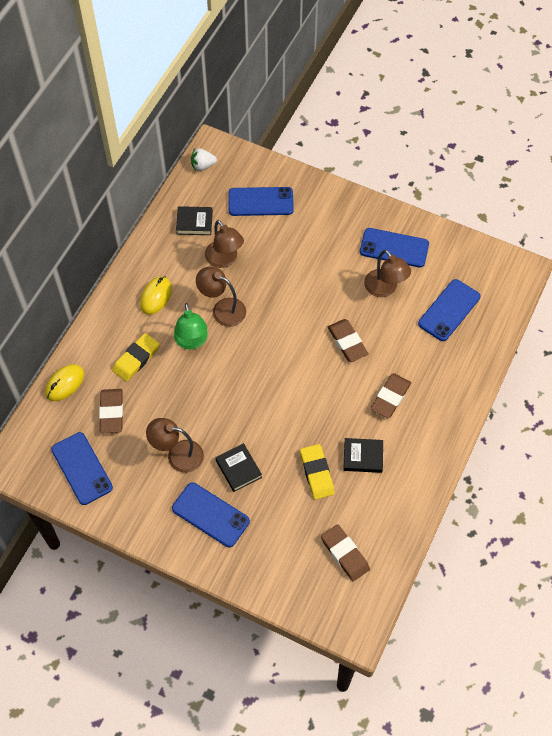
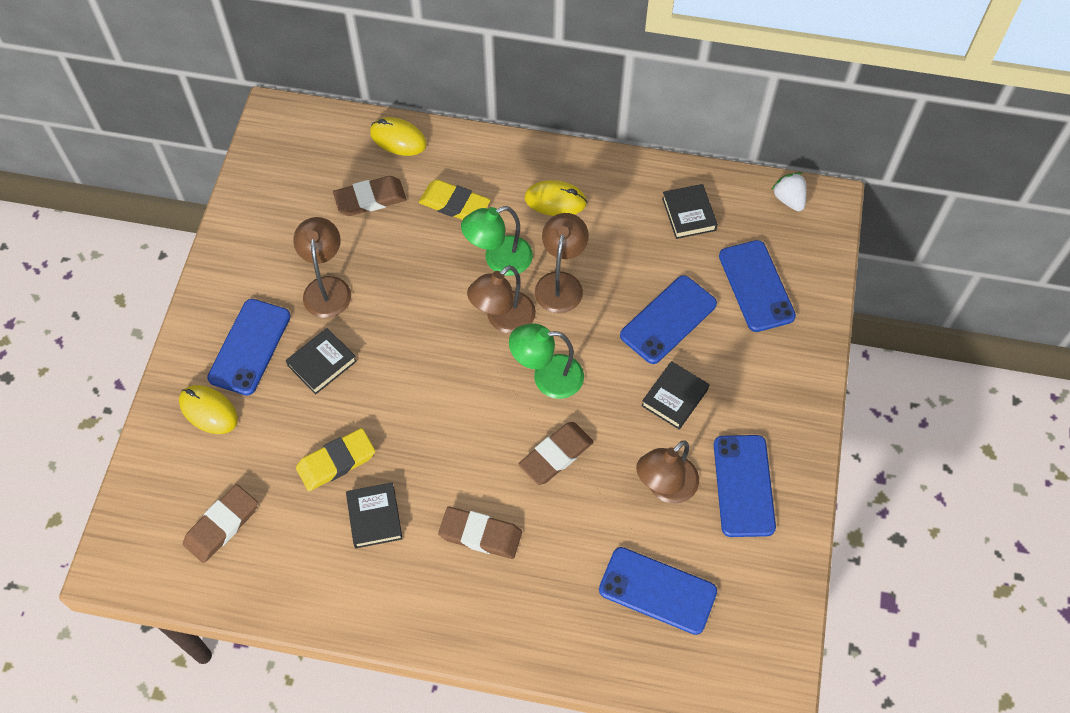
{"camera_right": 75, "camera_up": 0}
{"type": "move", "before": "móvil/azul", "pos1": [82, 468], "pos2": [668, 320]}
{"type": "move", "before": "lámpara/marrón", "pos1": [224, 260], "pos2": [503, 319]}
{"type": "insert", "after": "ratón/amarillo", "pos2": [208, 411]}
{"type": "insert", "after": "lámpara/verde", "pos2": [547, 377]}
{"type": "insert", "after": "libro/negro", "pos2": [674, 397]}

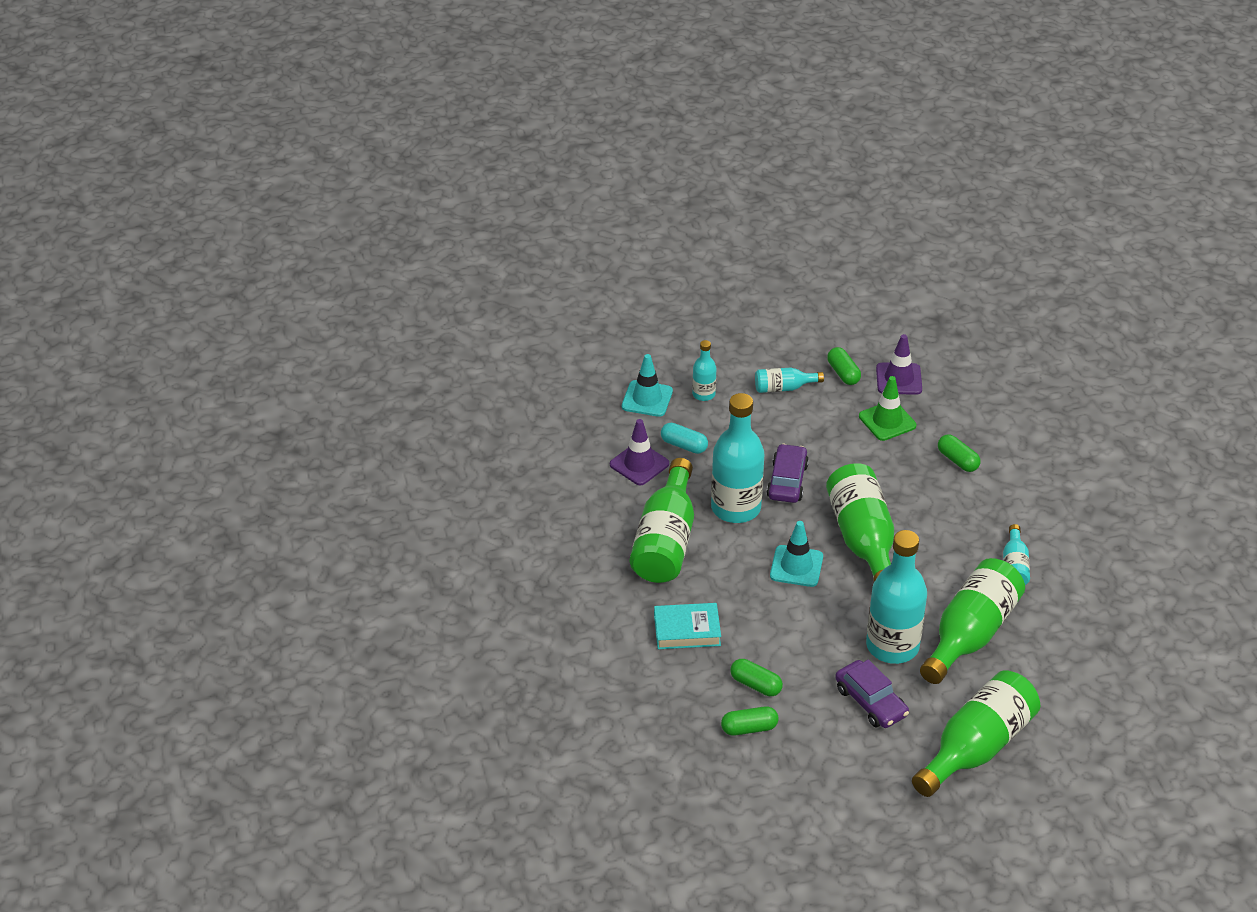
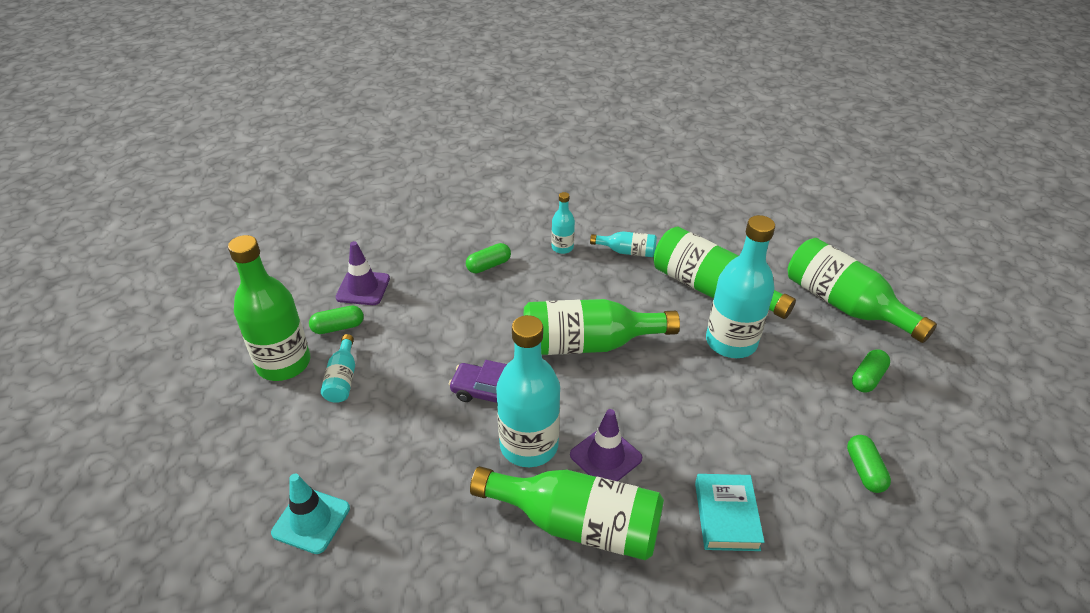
{"camera_right": -85, "camera_up": 0}
{"type": "move", "before": "cono de tráfico/morado", "pos1": [639, 464], "pos2": [605, 456]}
{"type": "delete", "before": "cápsula/turquesa", "pos1": [684, 445]}
{"type": "move", "before": "botella/turquesa", "pos1": [703, 394], "pos2": [562, 247]}
{"type": "move", "before": "cápsula/verde", "pos1": [755, 685], "pos2": [867, 378]}
{"type": "delete", "before": "cono de tráfico/turquesa", "pos1": [796, 566]}
{"type": "delete", "before": "coche/morado", "pos1": [870, 702]}
{"type": "delete", "before": "cono de tráfico/verde", "pos1": [887, 421]}
{"type": "insert", "after": "botella/verde", "pos2": [284, 363]}

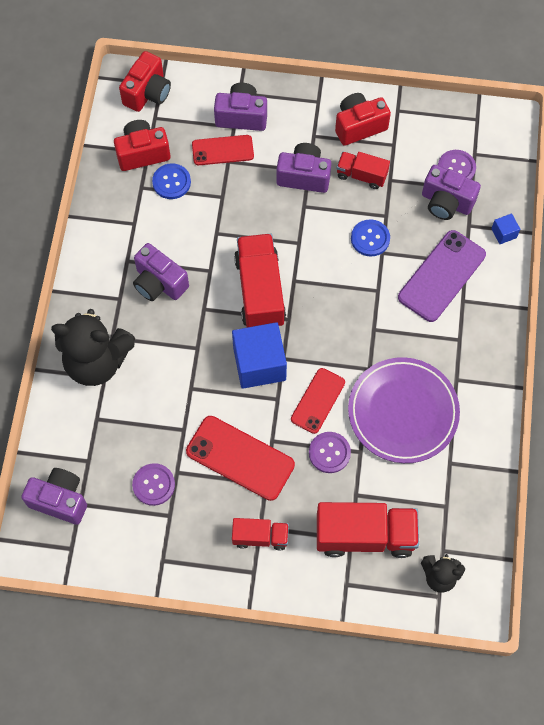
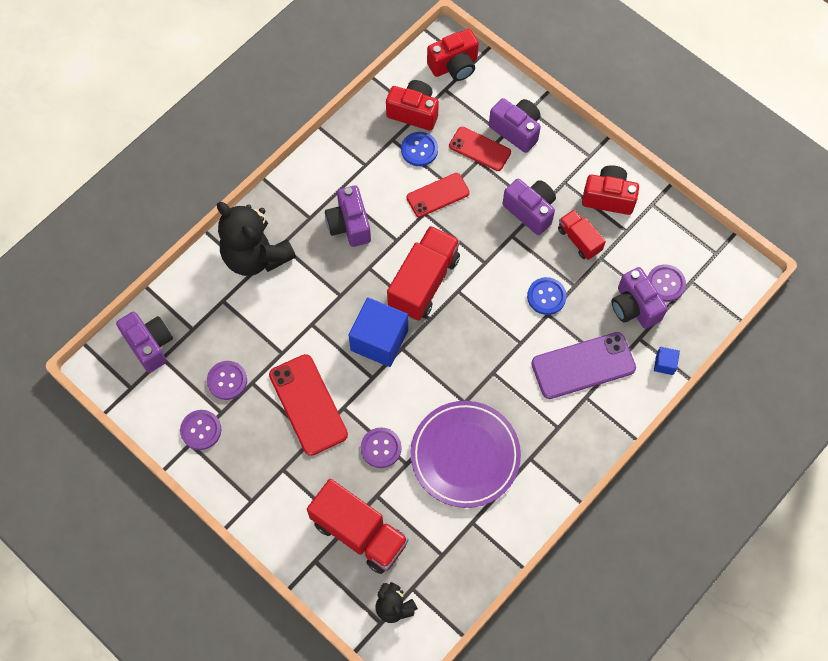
{"camera_right": 35, "camera_up": 0}
{"type": "delete", "before": "camión/rojo", "pos1": [260, 537]}
{"type": "move", "before": "móvil/rojo", "pos1": [317, 400], "pos2": [438, 195]}
{"type": "insert", "after": "botón/morado", "pos2": [201, 430]}

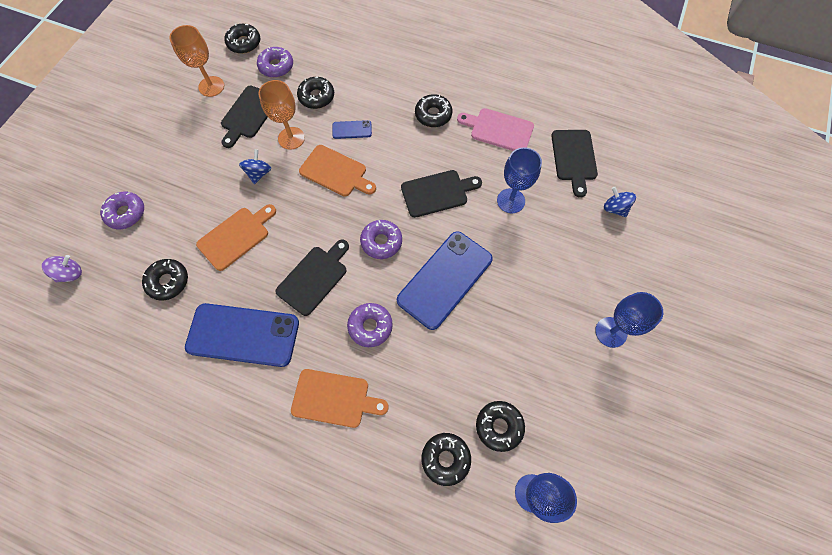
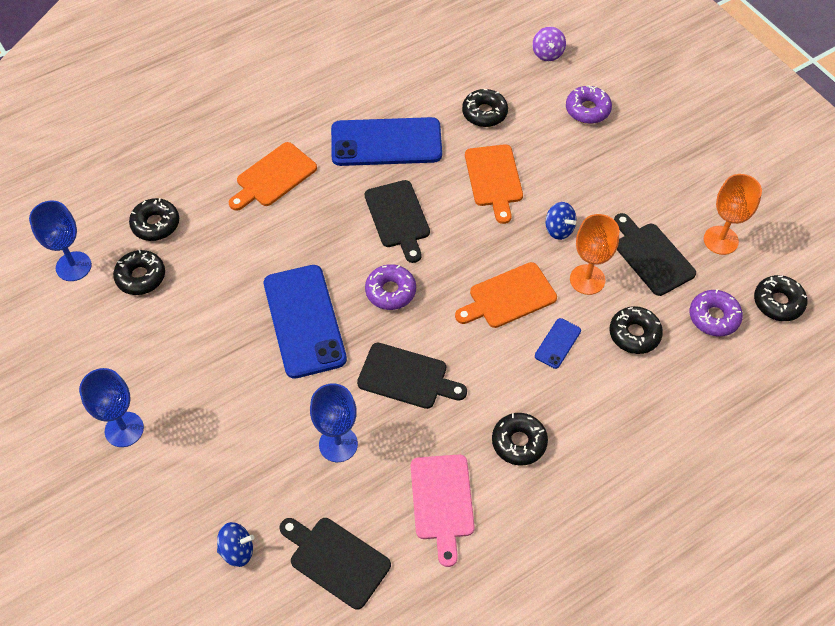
{"camera_right": 125, "camera_up": -10}
{"type": "rotate", "before": "móvil/azul", "pos1": [243, 335], "pos2": [386, 142], "turn": 45}
{"type": "delete", "before": "rosquilla/morado", "pos1": [370, 326]}
{"type": "rotate", "before": "tabla de cortar/negro", "pos1": [437, 193], "pos2": [407, 377], "turn": -90}
{"type": "rotate", "before": "tabla de cortar/rosa", "pos1": [498, 130], "pos2": [442, 502], "turn": 120}

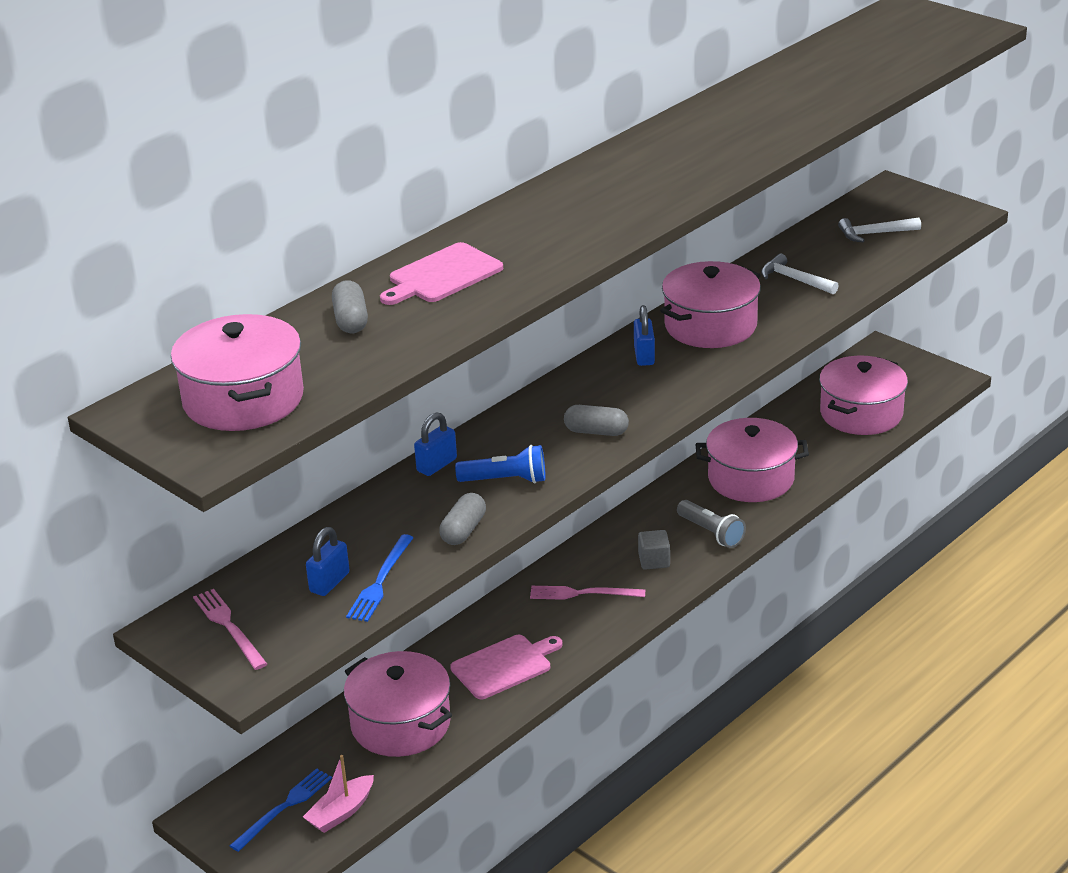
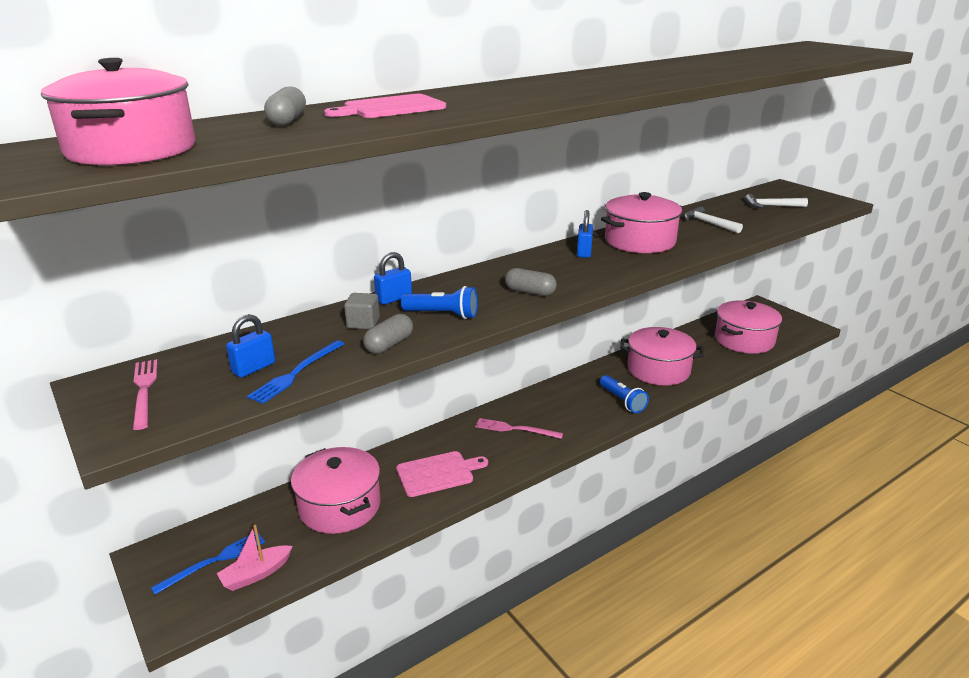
{"camera_right": 10, "camera_up": -5}
{"type": "move", "before": "cubo/gris", "pos1": [654, 561], "pos2": [363, 323]}
{"type": "recolor", "before": "lámpara de mano/gris", "after": "lámpara de mano/azul", "pos1": [711, 533], "pos2": [622, 401]}

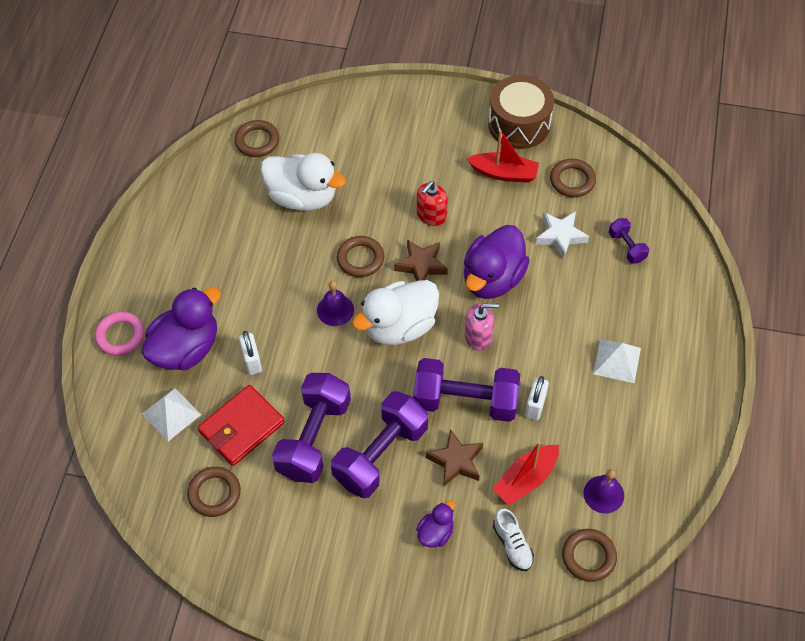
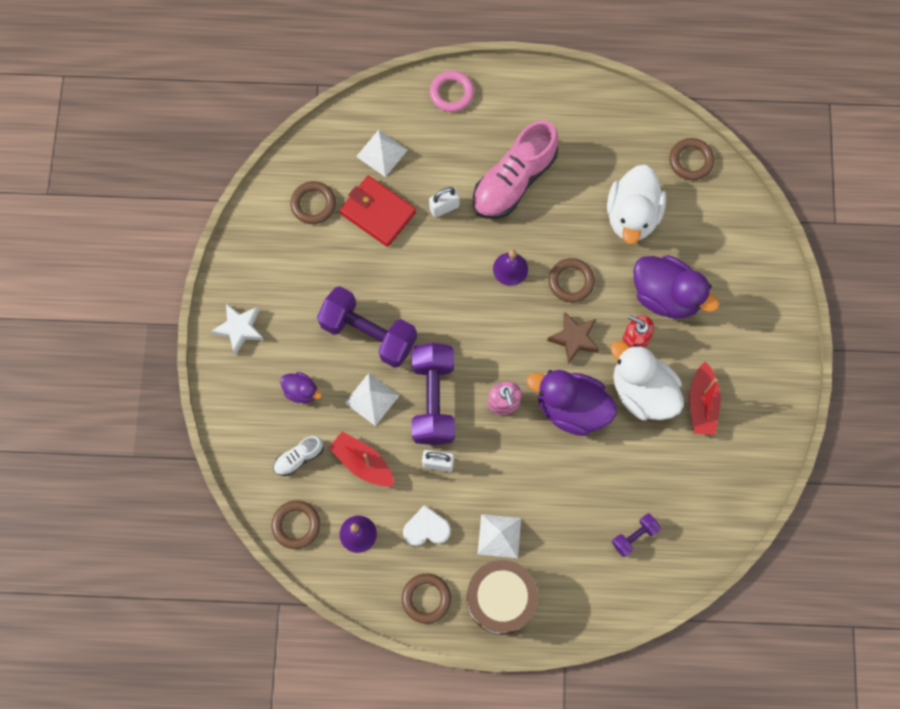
{"camera_right": 80, "camera_up": 15}
{"type": "move", "before": "pato/morado", "pos1": [186, 349], "pos2": [666, 295]}
{"type": "delete", "before": "mancuerna/morado", "pos1": [314, 438]}
{"type": "move", "before": "pato/blanco", "pos1": [399, 327], "pos2": [642, 391]}
{"type": "replace", "before": "estrella/marrón", "after": "pirámide/blanco", "pos1": [456, 461], "pos2": [371, 399]}
{"type": "move", "before": "tambor/marrón", "pos1": [519, 124], "pos2": [500, 599]}
{"type": "move", "before": "estrella/blanco", "pos1": [560, 236], "pos2": [239, 329]}
{"type": "move", "before": "anillo/marrón", "pos1": [572, 180], "pos2": [426, 598]}
{"type": "insert", "after": "corazón/blanco", "pos2": [426, 529]}
{"type": "insert", "after": "zapato/rosa", "pos2": [514, 181]}

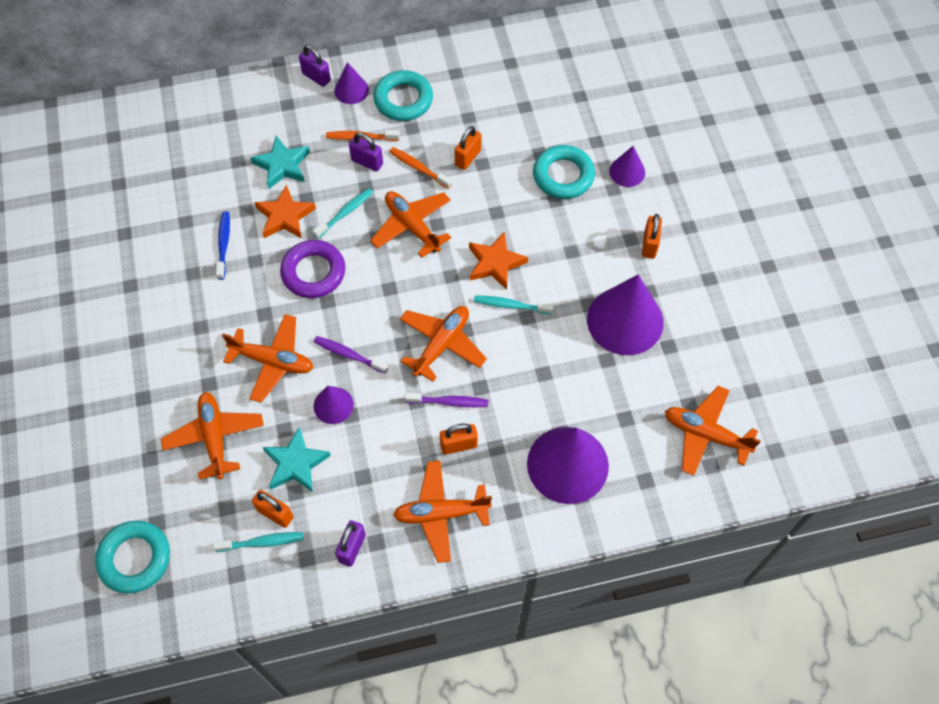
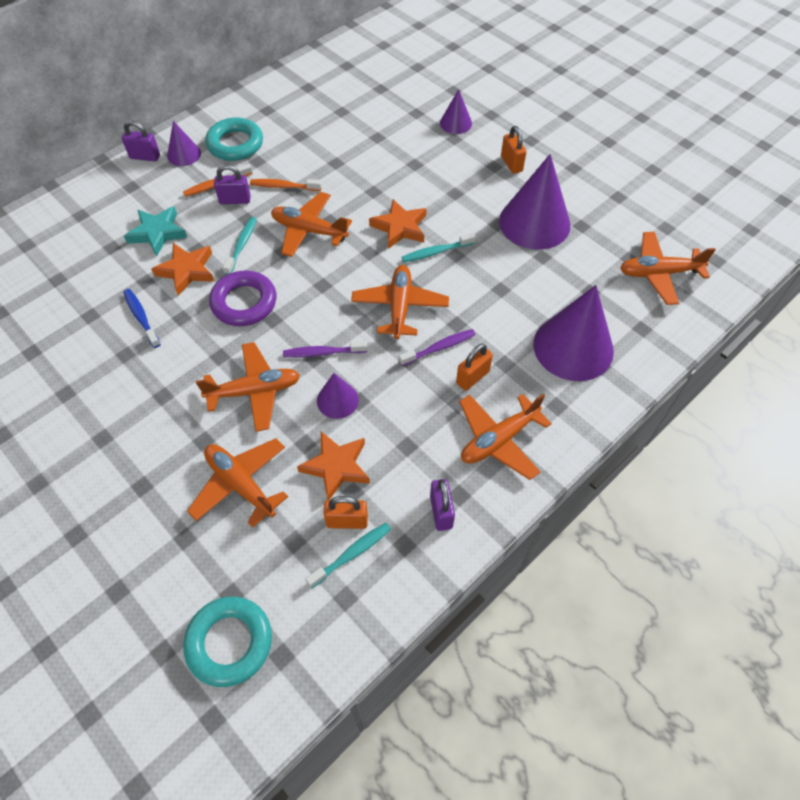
{"camera_right": -30, "camera_up": -5}
{"type": "recolor", "before": "estrella/turquesa", "after": "estrella/naranja", "pos1": [296, 463], "pos2": [336, 466]}
{"type": "delete", "before": "candado/naranja", "pos1": [468, 158]}
{"type": "delete", "before": "anillo/turquesa", "pos1": [563, 176]}

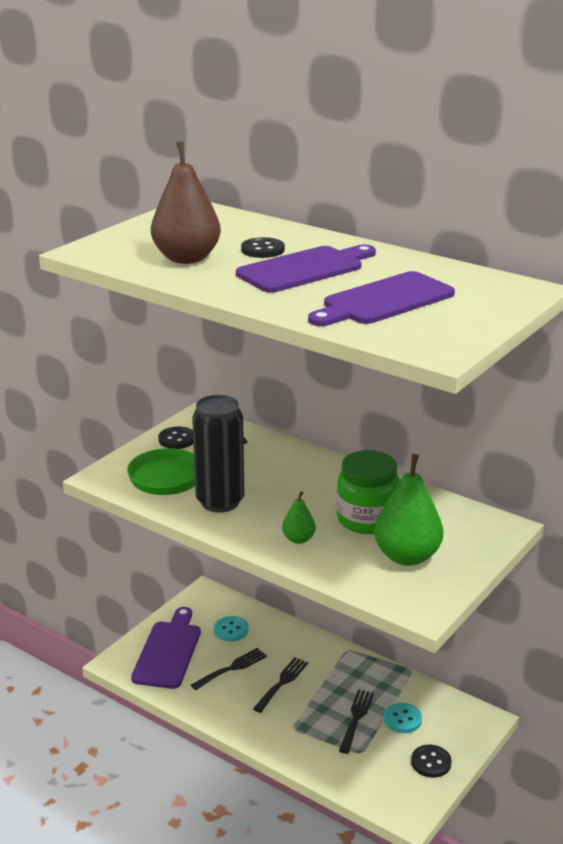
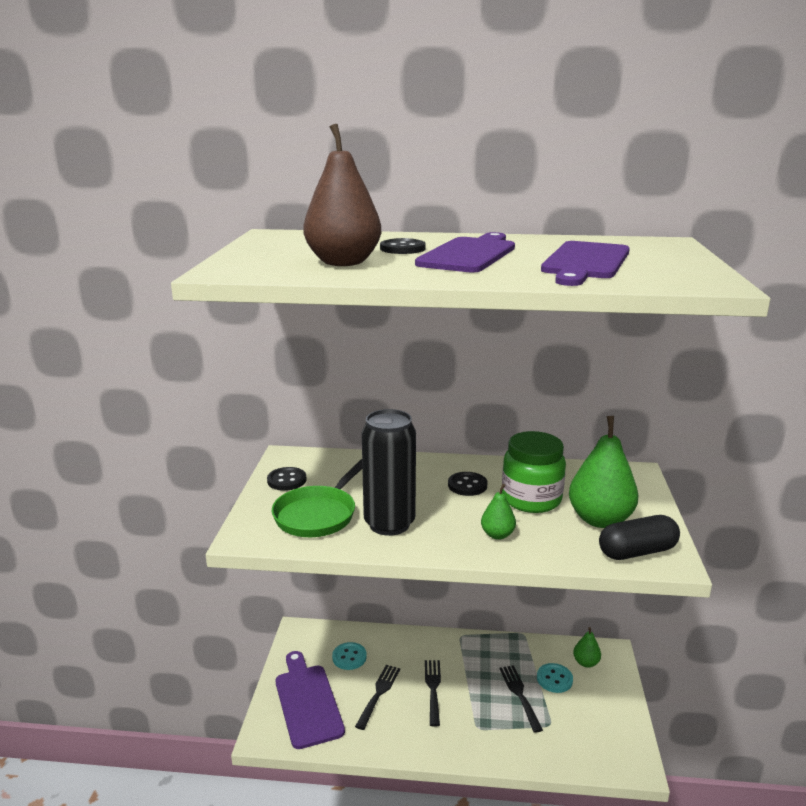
{"camera_right": -30, "camera_up": -5}
{"type": "move", "before": "botón/negro", "pos1": [431, 762], "pos2": [467, 485]}
{"type": "insert", "after": "pera/verde", "pos2": [586, 662]}
{"type": "insert", "after": "cápsula/negro", "pos2": [637, 552]}

